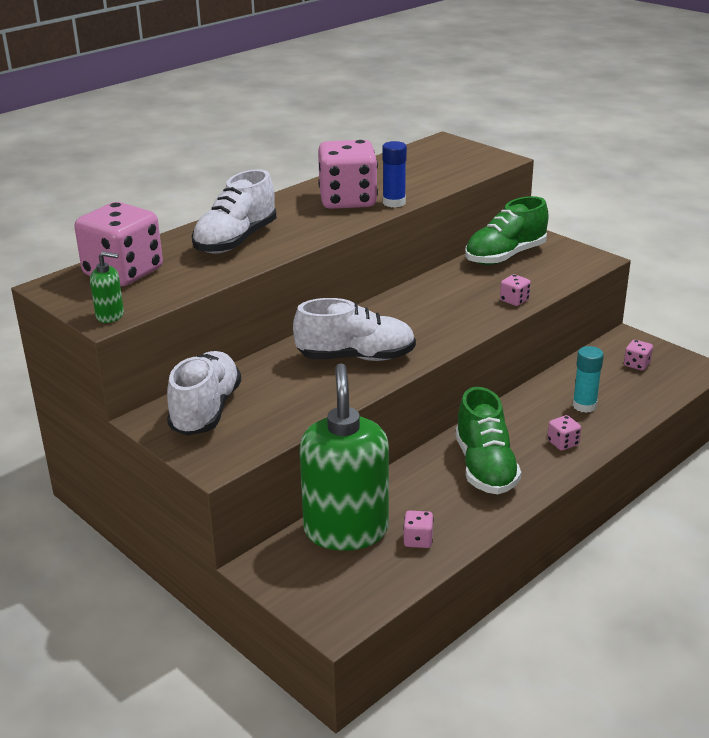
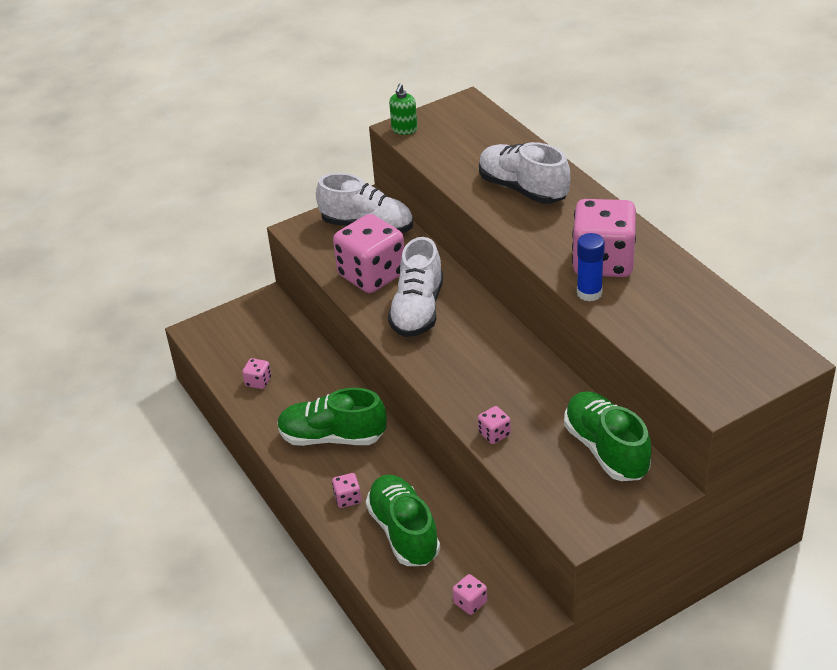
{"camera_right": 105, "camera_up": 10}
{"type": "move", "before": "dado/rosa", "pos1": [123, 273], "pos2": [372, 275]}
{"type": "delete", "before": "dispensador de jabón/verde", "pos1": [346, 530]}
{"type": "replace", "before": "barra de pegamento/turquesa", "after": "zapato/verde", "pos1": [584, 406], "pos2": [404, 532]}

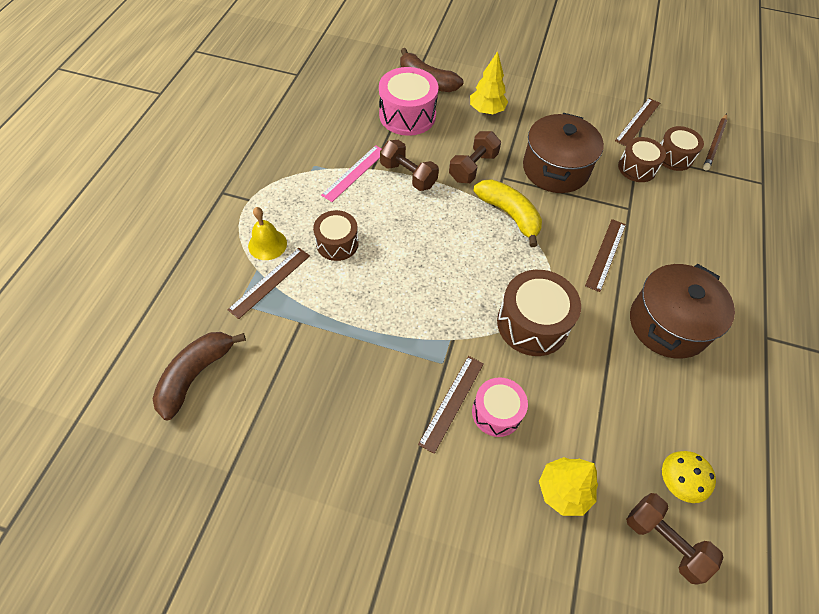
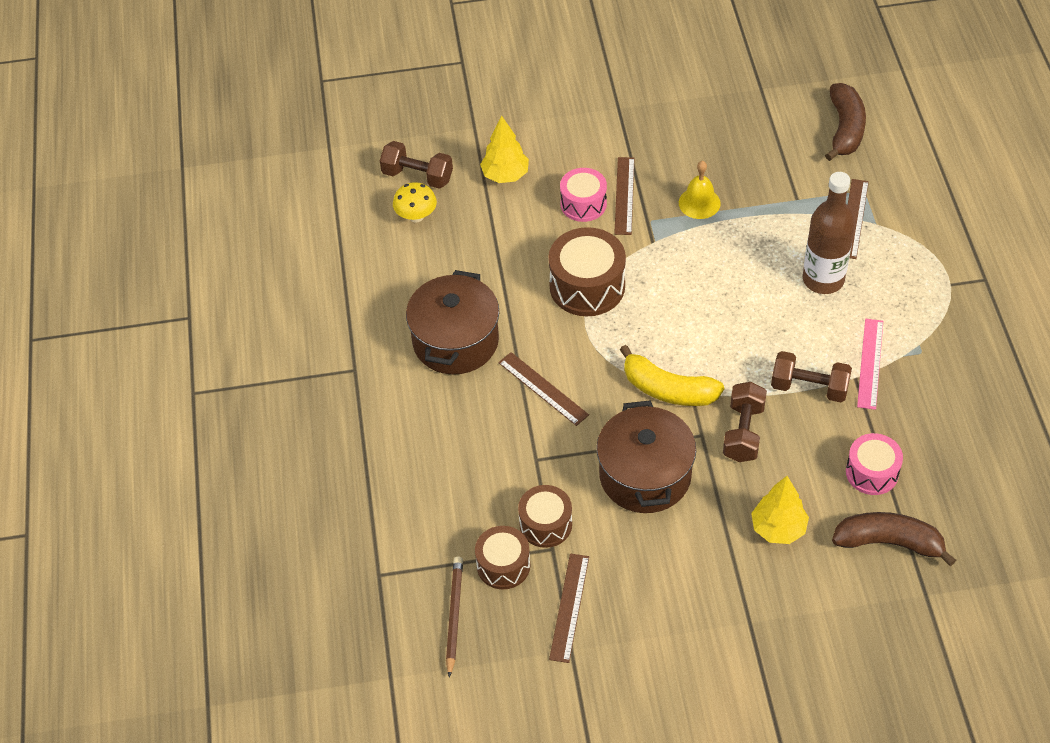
{"camera_right": 160, "camera_up": -5}
{"type": "move", "before": "campana/amarillo", "pos1": [267, 244], "pos2": [699, 203]}
{"type": "replace", "before": "tambor/marrón", "after": "botella/marrón", "pos1": [337, 243], "pos2": [823, 279]}
{"type": "resize", "before": "tambor/rosa", "pos1": [407, 115], "pos2": [872, 472], "scale": 0.64}
{"type": "rotate", "before": "regla/marrón", "pos1": [606, 254], "pos2": [543, 388], "turn": -45}

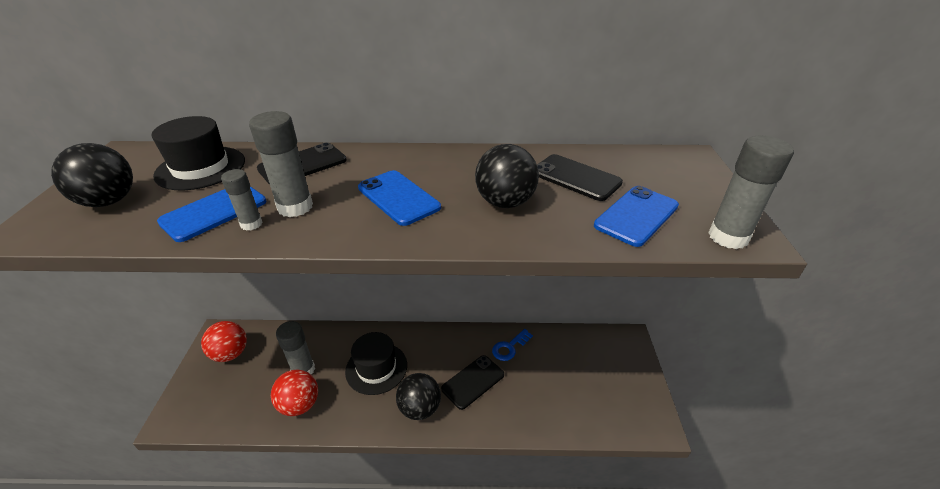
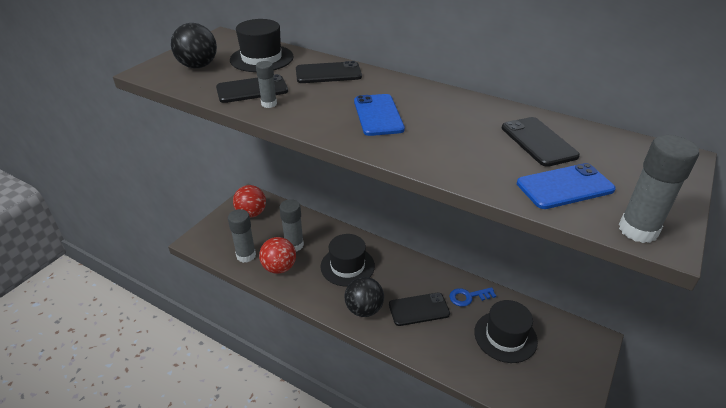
{"camera_right": 30, "camera_up": 0}
{"type": "recolor", "before": "móvil/azul", "after": "móvil/negro", "pos1": [214, 212], "pos2": [252, 89]}
{"type": "move", "before": "barra de pegamento/gris", "pos1": [295, 207], "pos2": [246, 255]}
{"type": "delete", "before": "pelota/negro", "pos1": [505, 202]}
{"type": "insert", "after": "sombrero/negro", "pos2": [505, 336]}

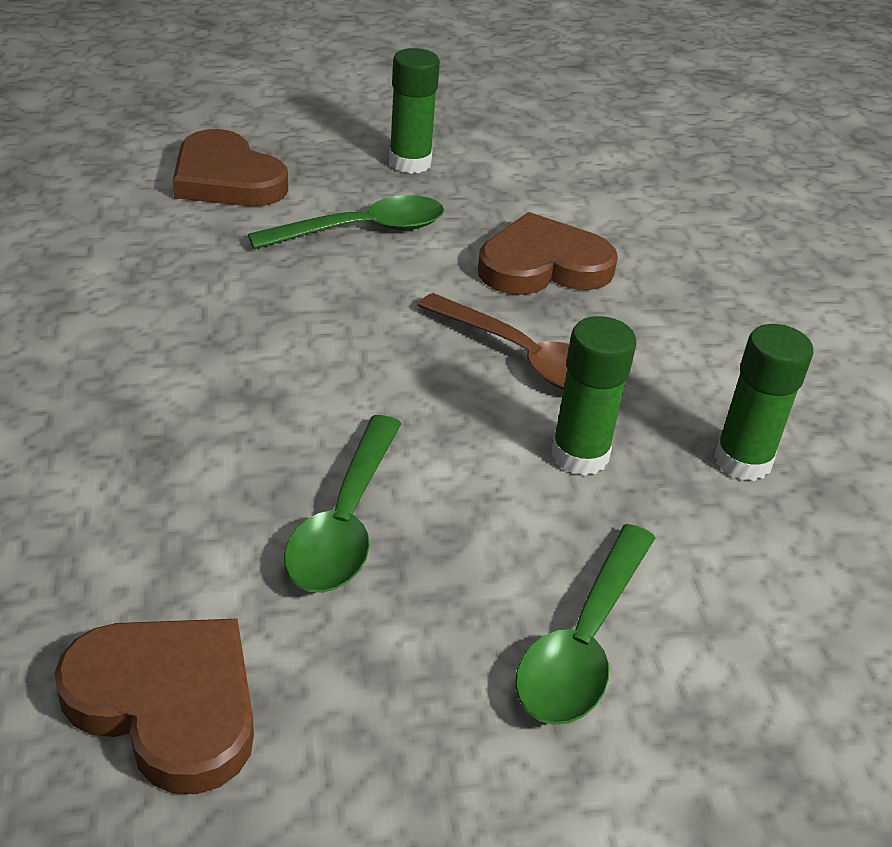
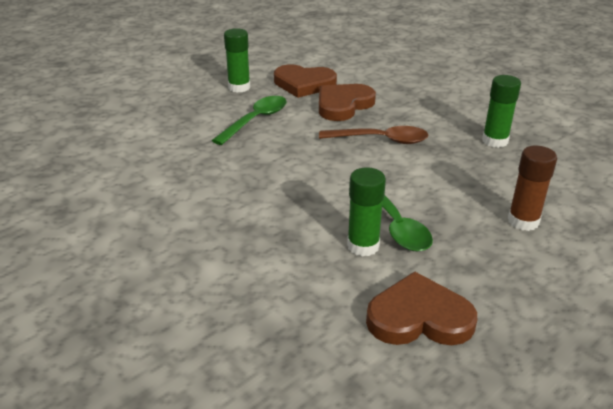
{"camera_right": -30, "camera_up": -5}
{"type": "move", "before": "corazón/marrón", "pos1": [226, 179], "pos2": [304, 84]}
{"type": "replace", "before": "cuchara/verde", "after": "barra de pegamento/marrón", "pos1": [583, 643], "pos2": [523, 221]}
{"type": "move", "before": "barra de pegamento/verde", "pos1": [579, 455], "pos2": [363, 246]}

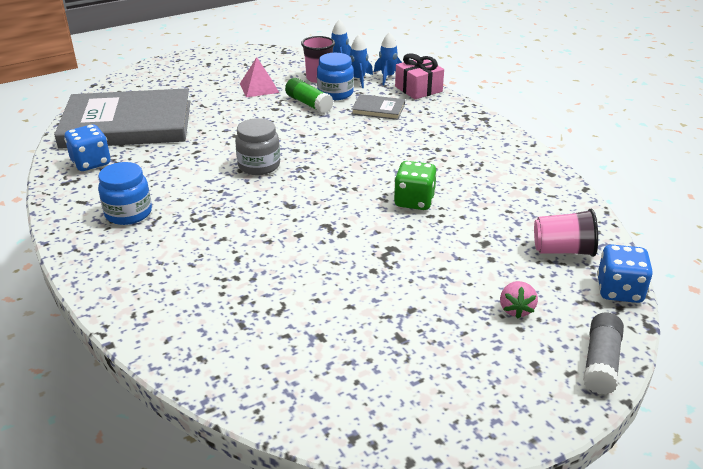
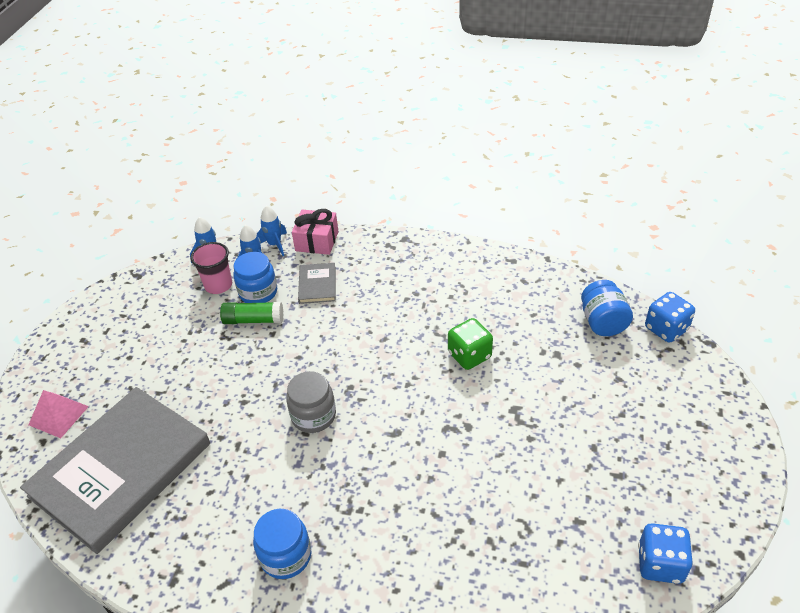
{"camera_right": -45, "camera_up": 10}
{"type": "move", "before": "dado/azul", "pos1": [91, 163], "pos2": [660, 564]}
{"type": "move", "before": "pirámide/rosa", "pos1": [259, 88], "pos2": [58, 415]}
{"type": "rotate", "before": "libro/gris", "pos1": [378, 109], "pos2": [317, 285], "turn": -60}
{"type": "delete", "before": "fresa/rosa", "pos1": [516, 309]}
{"type": "replace", "before": "vaso/rosa", "after": "tarro/azul", "pos1": [563, 250], "pos2": [602, 322]}
{"type": "delete", "before": "barra de pegamento/gris", "pos1": [601, 362]}

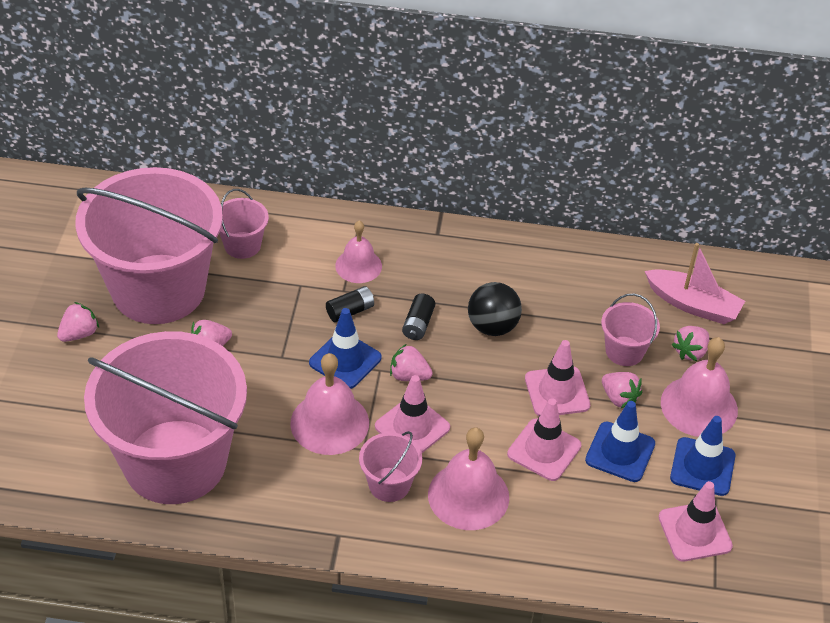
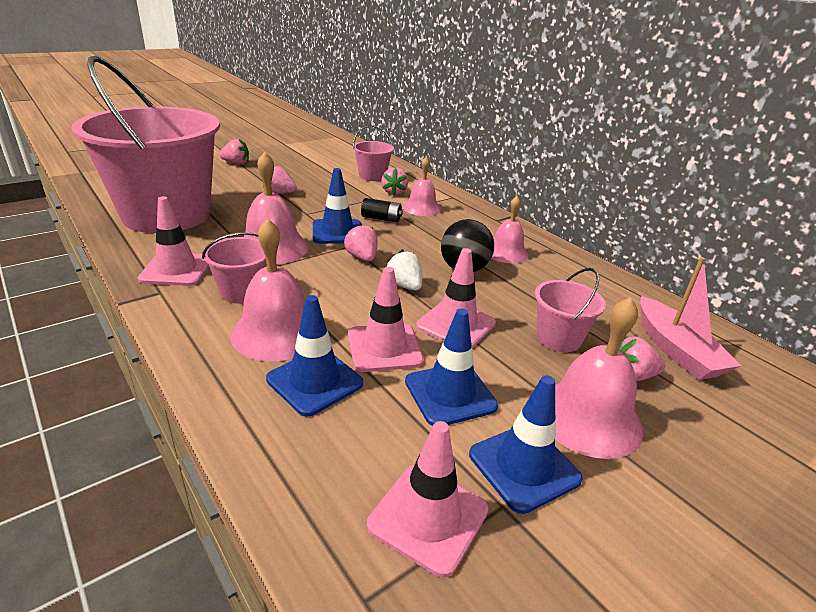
{"camera_right": 45, "camera_up": -15}
{"type": "delete", "before": "balde/rosa", "pos1": [158, 289]}
{"type": "move", "before": "cono de tráfico/rosa", "pos1": [412, 427], "pos2": [176, 270]}
{"type": "delete", "before": "pila/negro", "pos1": [418, 324]}
{"type": "move", "before": "fresa/rosa", "pos1": [619, 398], "pos2": [394, 192]}
{"type": "insert", "after": "cono de tráfico/azul", "pos2": [315, 381]}
{"type": "insert", "after": "fresa/blanco", "pos2": [404, 286]}
{"type": "insert", "after": "campana/rosa", "pos2": [506, 252]}

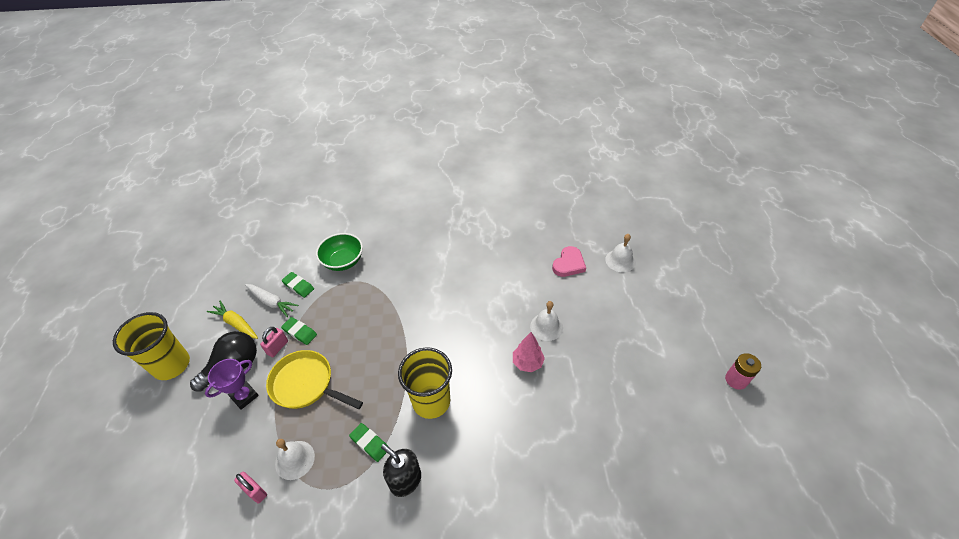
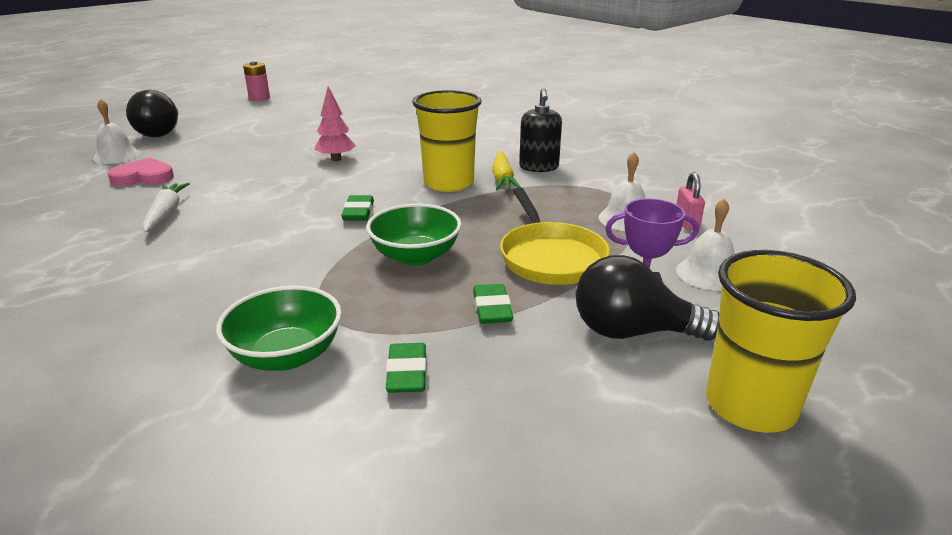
{"camera_right": -130, "camera_up": -20}
{"type": "move", "before": "zanahoria/amarillo", "pos1": [236, 324], "pos2": [503, 179]}
{"type": "move", "before": "zanahoria/blanco", "pos1": [271, 302], "pos2": [166, 213]}
{"type": "delete", "before": "candado/rosa", "pos1": [277, 347]}
{"type": "move", "before": "goma de borrar/verde", "pos1": [370, 443], "pos2": [358, 212]}
{"type": "move", "before": "campana/blanco", "pos1": [546, 326], "pos2": [708, 273]}
{"type": "insert", "after": "bombilla/negro", "pos2": [160, 132]}
{"type": "insert", "after": "cuenco/verde", "pos2": [415, 256]}

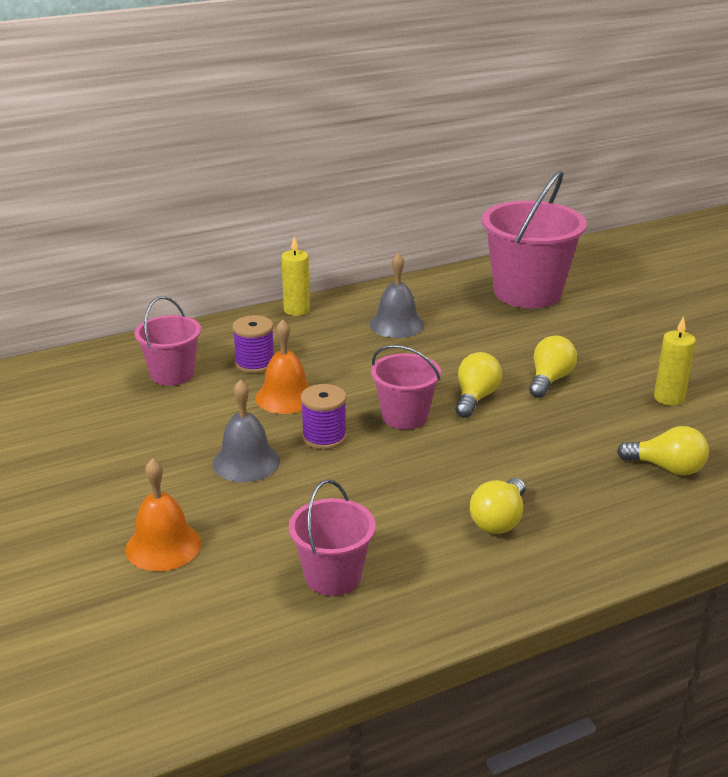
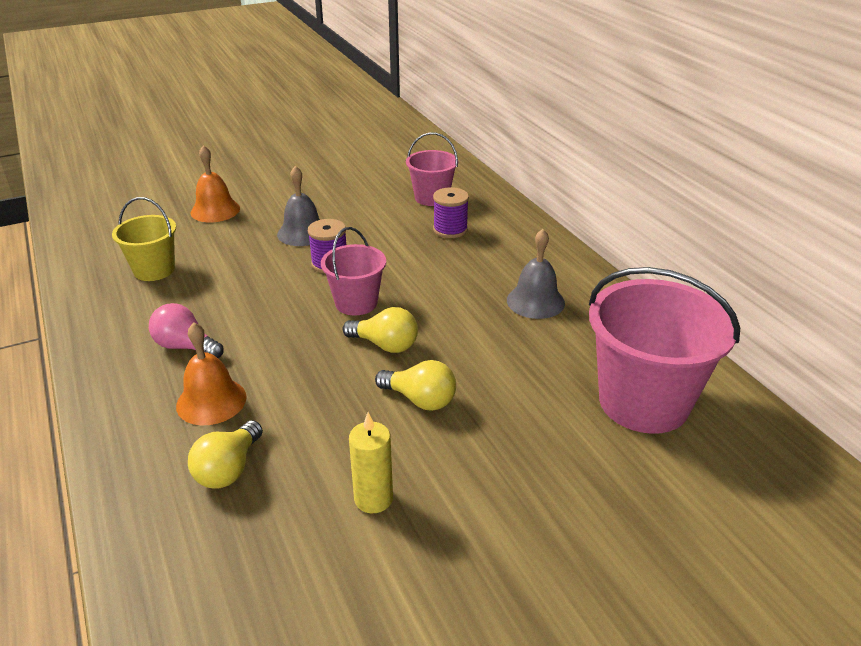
{"camera_right": 90, "camera_up": 5}
{"type": "move", "before": "campana/naranja", "pos1": [286, 397], "pos2": [211, 401]}
{"type": "delete", "before": "vela/amarillo", "pos1": [296, 310]}
{"type": "recolor", "before": "balde/rosa", "after": "balde/amarillo", "pos1": [333, 576], "pos2": [154, 270]}
{"type": "recolor", "before": "bombilla/amarillo", "after": "bombilla/rosa", "pos1": [499, 520], "pos2": [185, 347]}

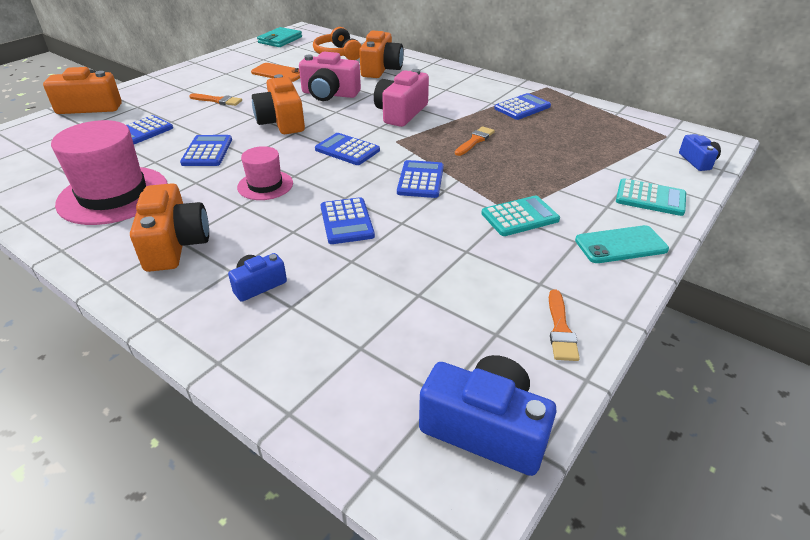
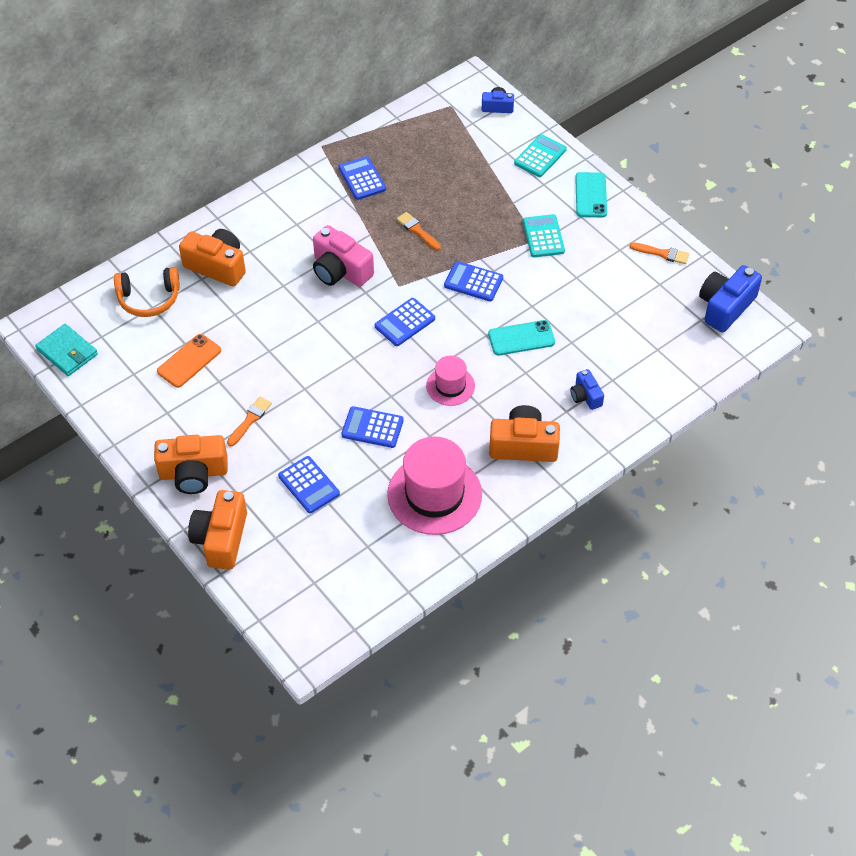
{"camera_right": -75, "camera_up": 15}
{"type": "move", "before": "cámara/naranja", "pos1": [282, 122], "pos2": [193, 473]}
{"type": "delete", "before": "cámara/rosa", "pos1": [329, 94]}
{"type": "replace", "before": "calculadora/azul", "after": "móvil/turquesa", "pos1": [346, 221], "pos2": [521, 338]}

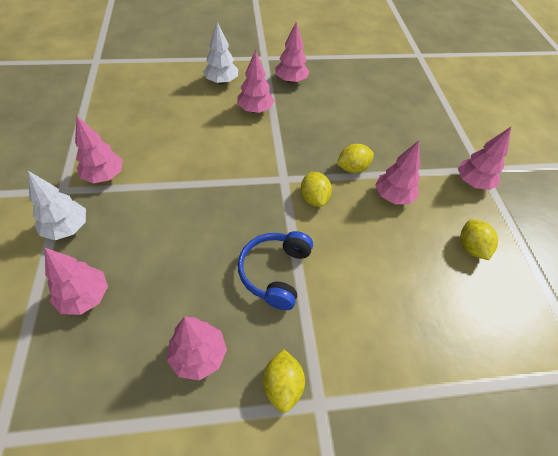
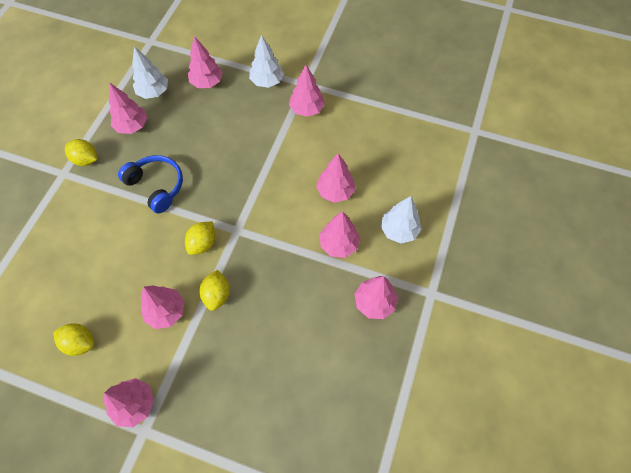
{"camera_right": 120, "camera_up": 10}
{"type": "rotate", "before": "limón/amarillo", "pos1": [314, 198], "pos2": [203, 243], "turn": -75}
{"type": "insert", "after": "árbol/blanco", "pos2": [153, 92]}
{"type": "insert", "after": "árbol/rosa", "pos2": [335, 191]}

